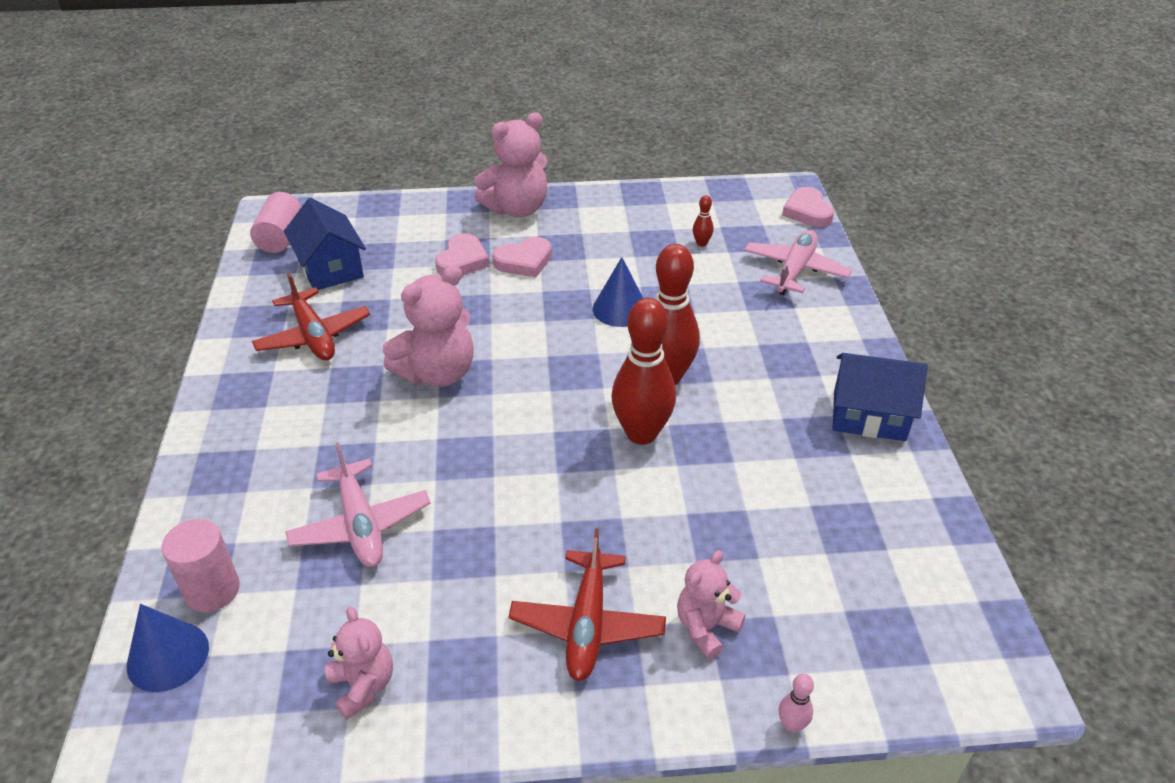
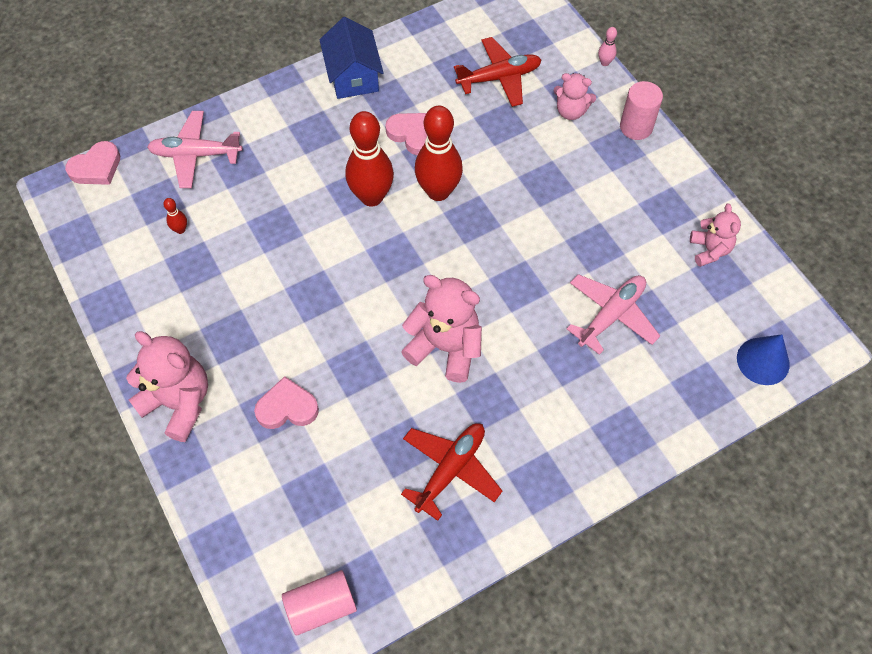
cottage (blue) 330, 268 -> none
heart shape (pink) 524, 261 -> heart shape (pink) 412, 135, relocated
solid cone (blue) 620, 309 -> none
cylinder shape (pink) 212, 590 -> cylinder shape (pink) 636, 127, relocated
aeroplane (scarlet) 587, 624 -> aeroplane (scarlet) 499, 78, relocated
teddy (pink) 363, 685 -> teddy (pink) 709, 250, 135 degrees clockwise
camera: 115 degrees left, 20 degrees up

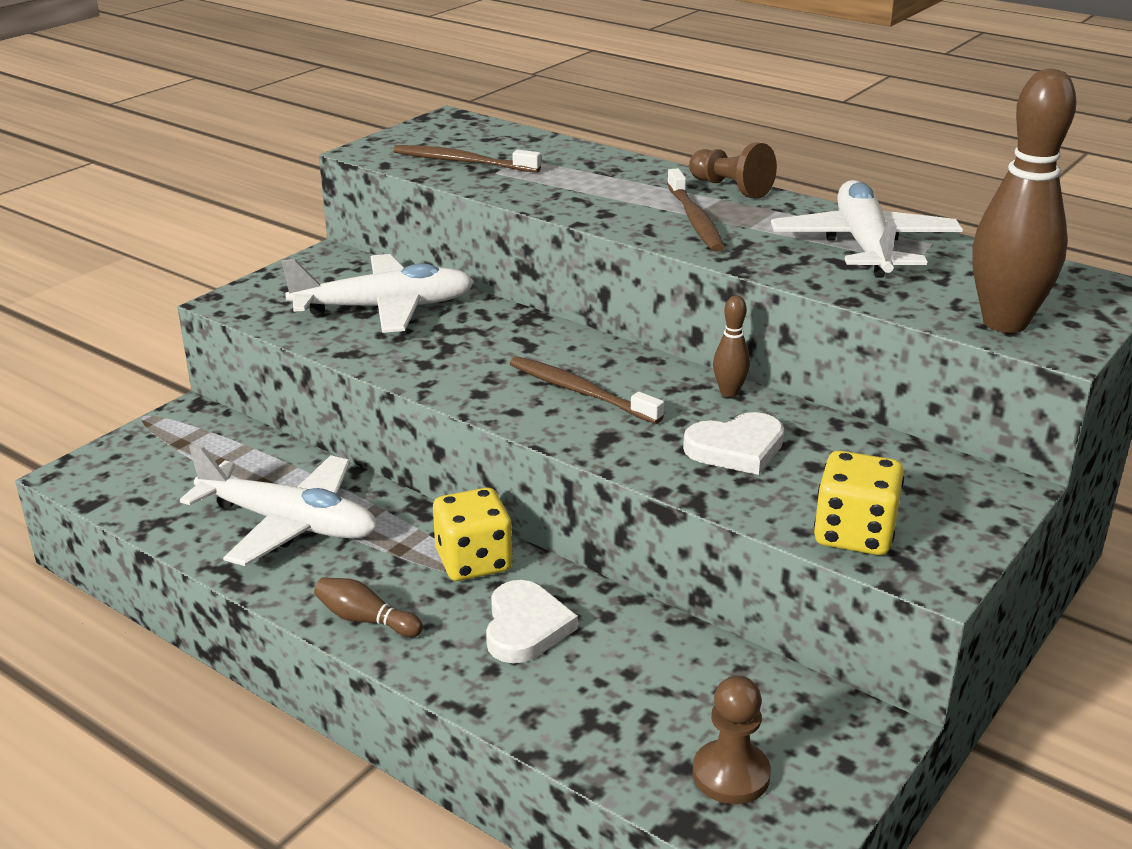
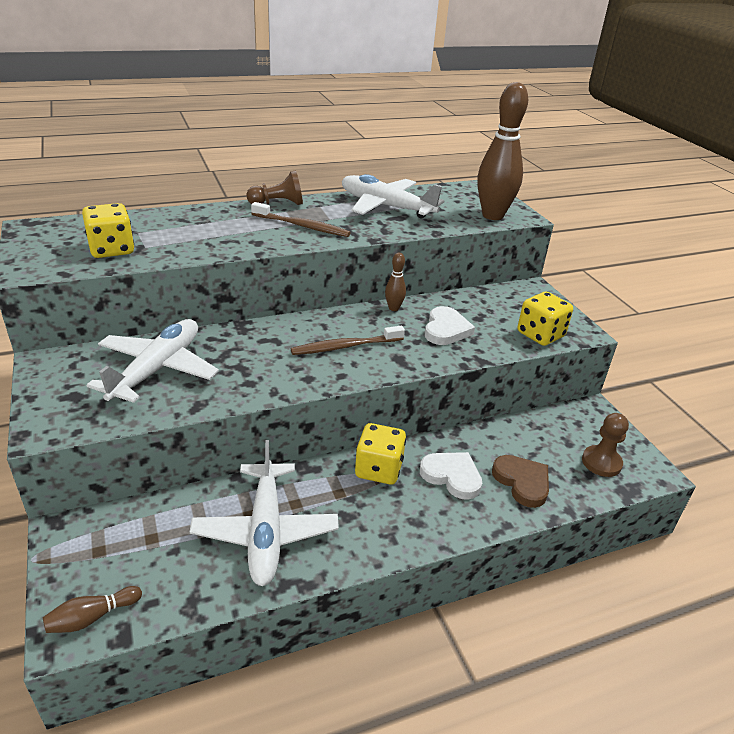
dental brush (dark brown) 463, 162 -> die (bright yellow) 112, 249
aeroplane (pure white) 289, 523 -> aeroplane (pure white) 265, 531, 120 degrees clockwise
tenpin (dark brown) 365, 620 -> tenpin (dark brown) 92, 617, relocated
none -> heart shape (dark brown) 522, 482
camera: 60 degrees left, 5 degrees up

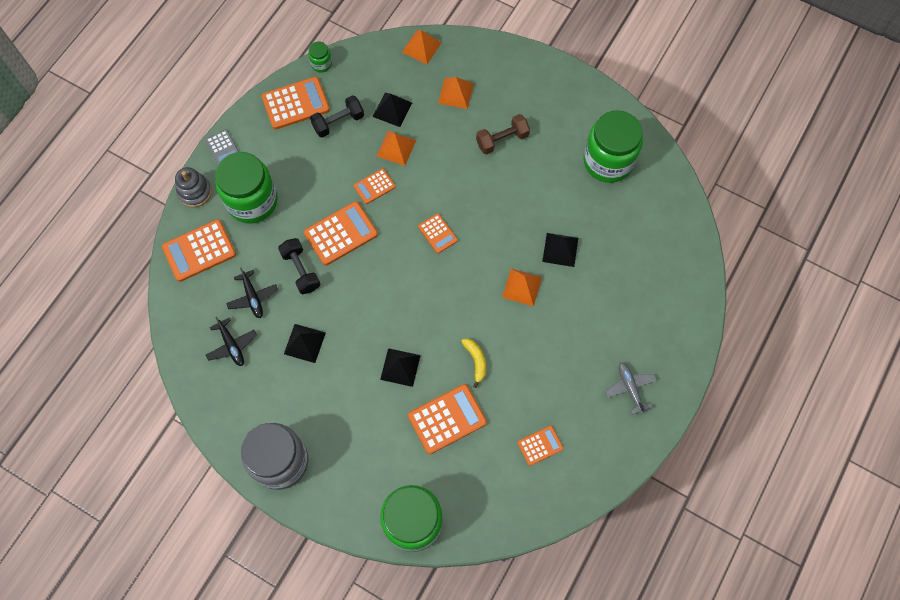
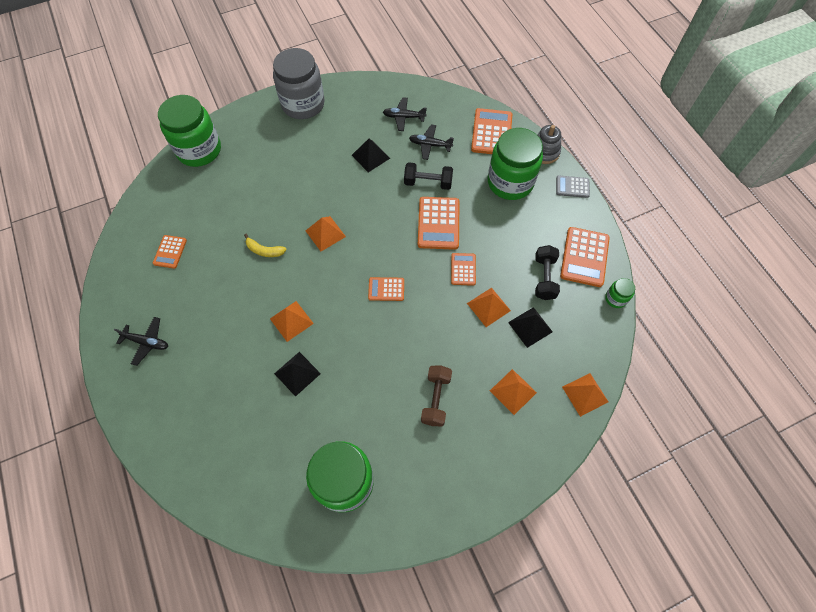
pyramid shape (black) 400, 367 -> none
aeroplane (grey) 630, 388 -> aeroplane (black) 147, 342
adding machine (orange-coloured) 447, 419 -> none
none -> pyramid shape (orange-coloured) 325, 233
camera: 125 degrees right, 5 degrees down

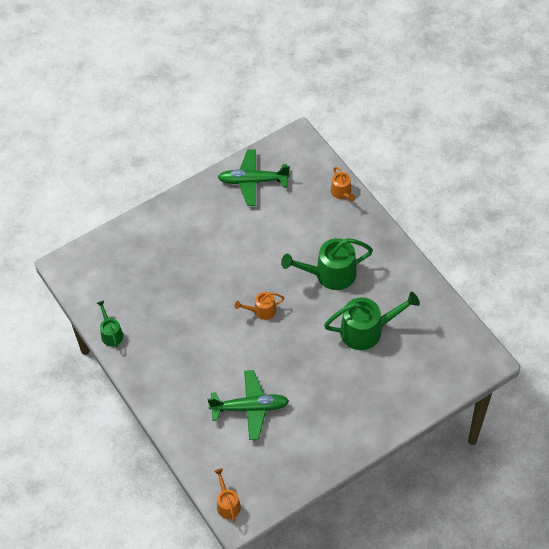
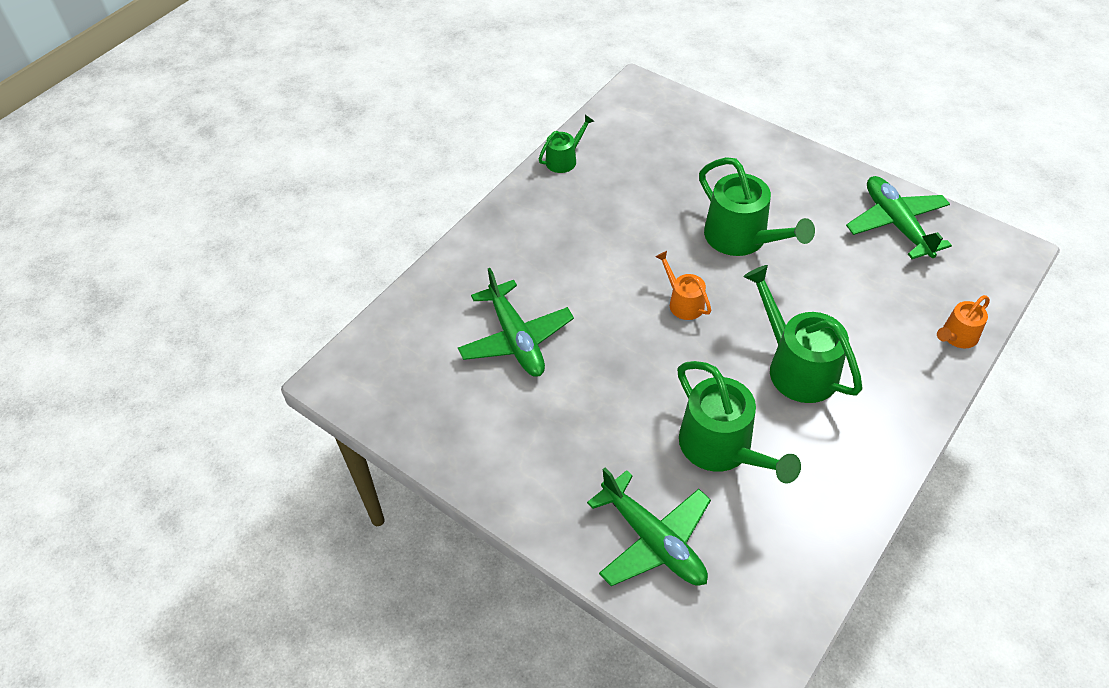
watering pot (orange-coloured) 227, 504 -> none
none -> watering pot (green) 741, 238
none -> aeroplane (green) 653, 540
camera: 70 degrees right, 5 degrees down

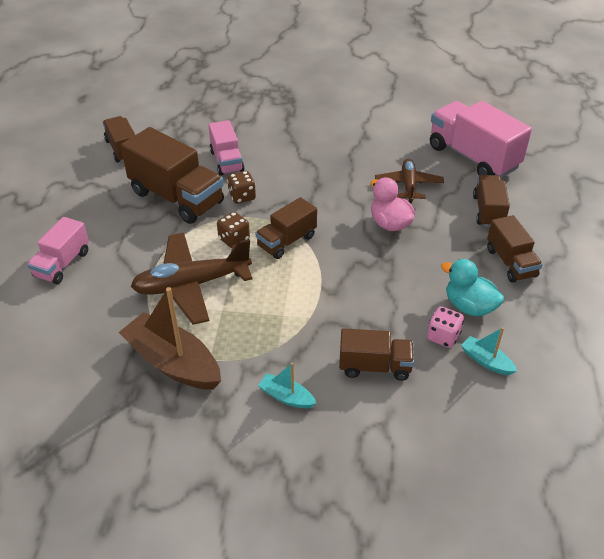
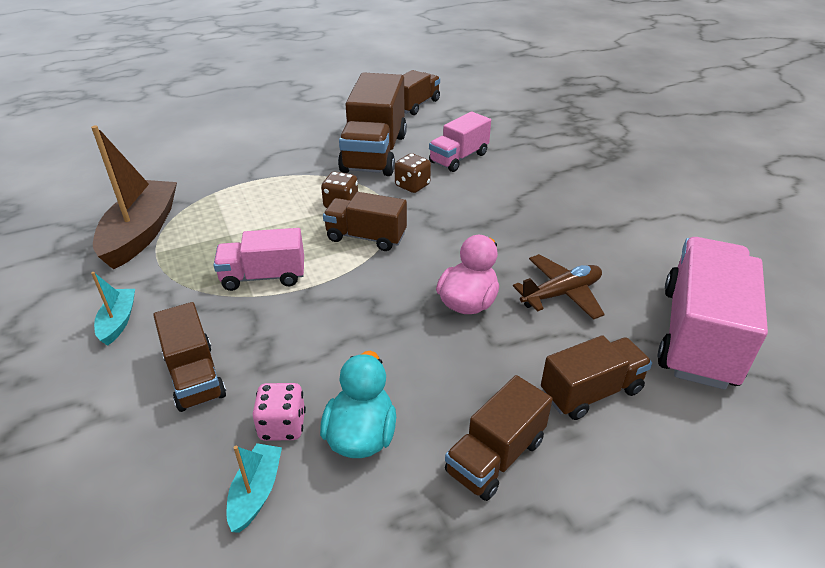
toy truck (pink) 62, 264 -> toy truck (pink) 263, 277, relocated
aeroplane (dark brown) 191, 285 -> none
camera: 60 degrees right, 5 degrees down

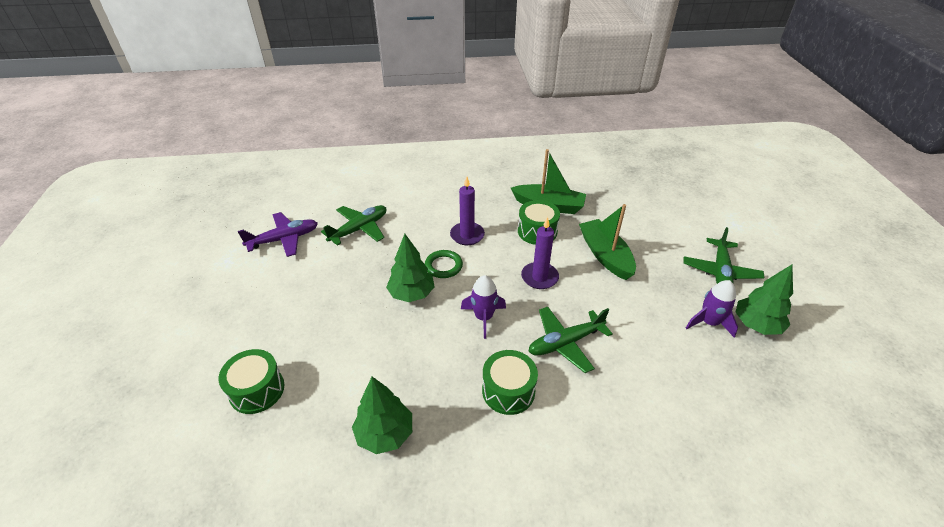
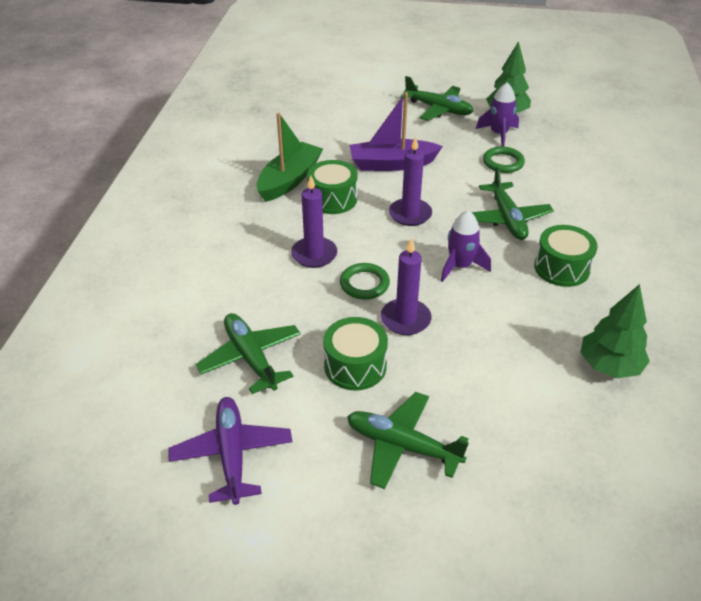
boat (green) 605, 255 -> boat (violet) 392, 164
fir tree (green) 411, 294 -> pillar candle (violet) 405, 319
snare drum (green) 257, 390 -> snare drum (green) 355, 366, relocated
none -> hoop (green) 503, 162
none -> aeroplane (green) 402, 446
camera: 75 degrees left, 0 degrees up

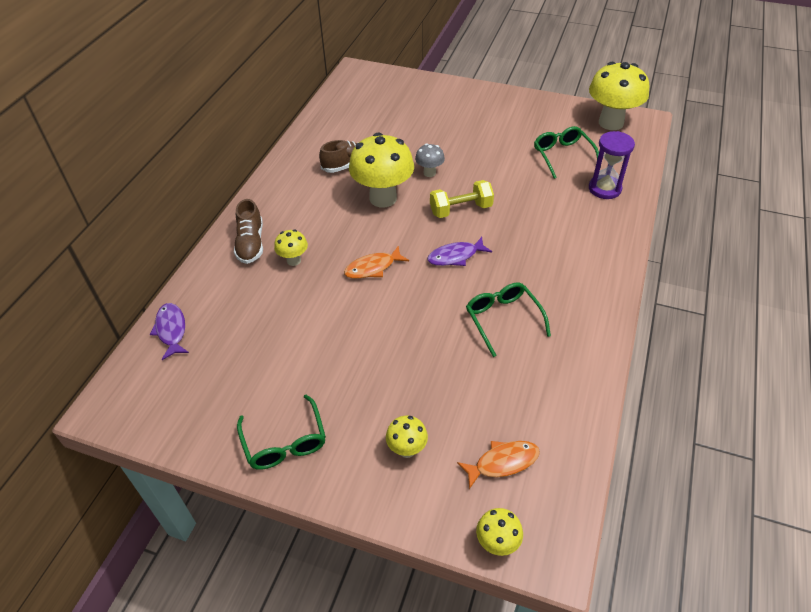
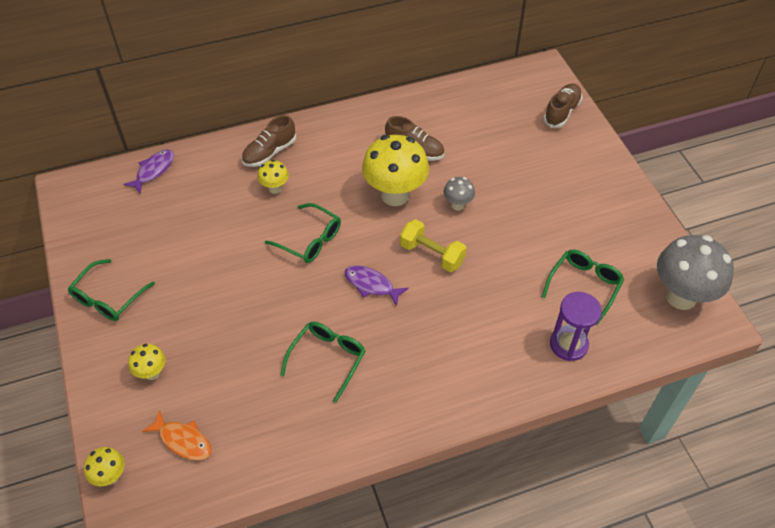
mushroom (bright yellow) 611, 123 -> mushroom (grey) 681, 297
toy fish (orange-coloured) 373, 268 -> spectacles (green) 310, 240
none -> sneaker (dark brown) 561, 112
camera: 50 degrees right, 5 degrees up

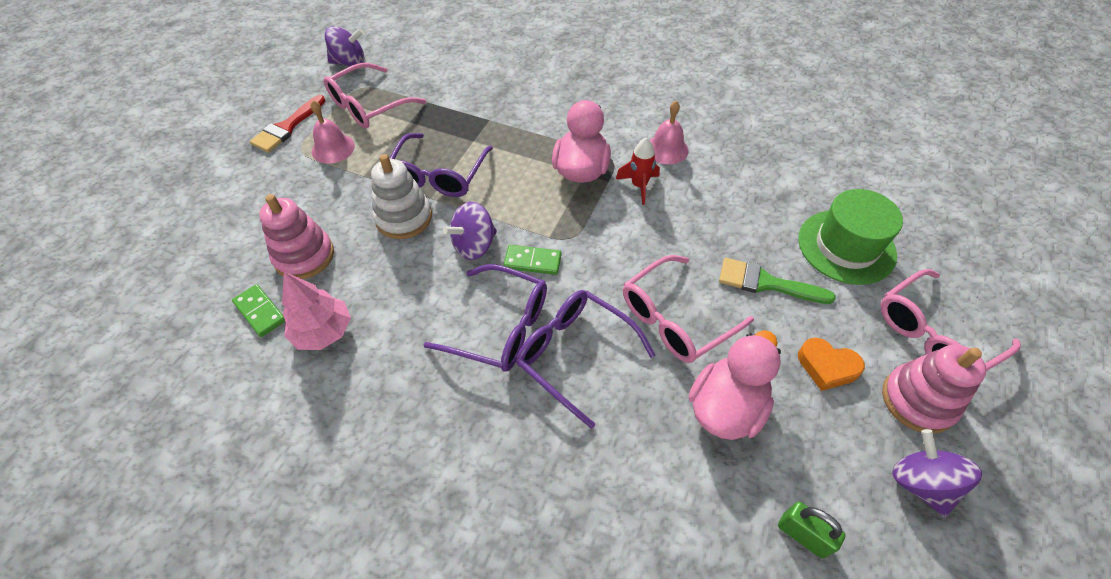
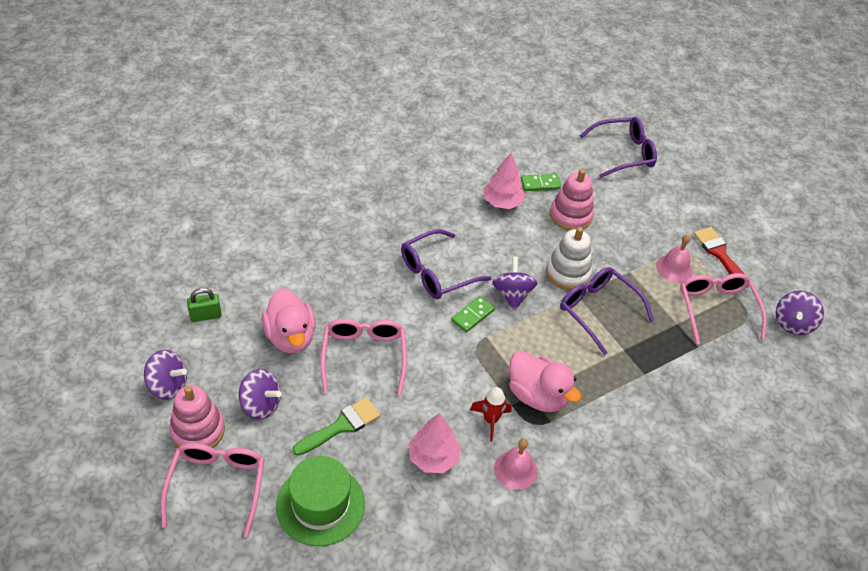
spectacles (violet) 575, 354 -> spectacles (violet) 624, 153, relocated
heart shape (orange-coloured) 827, 367 -> spinning top (violet) 261, 405
none -> fir tree (pink) 433, 457
camera: 120 degrees right, 5 degrees down

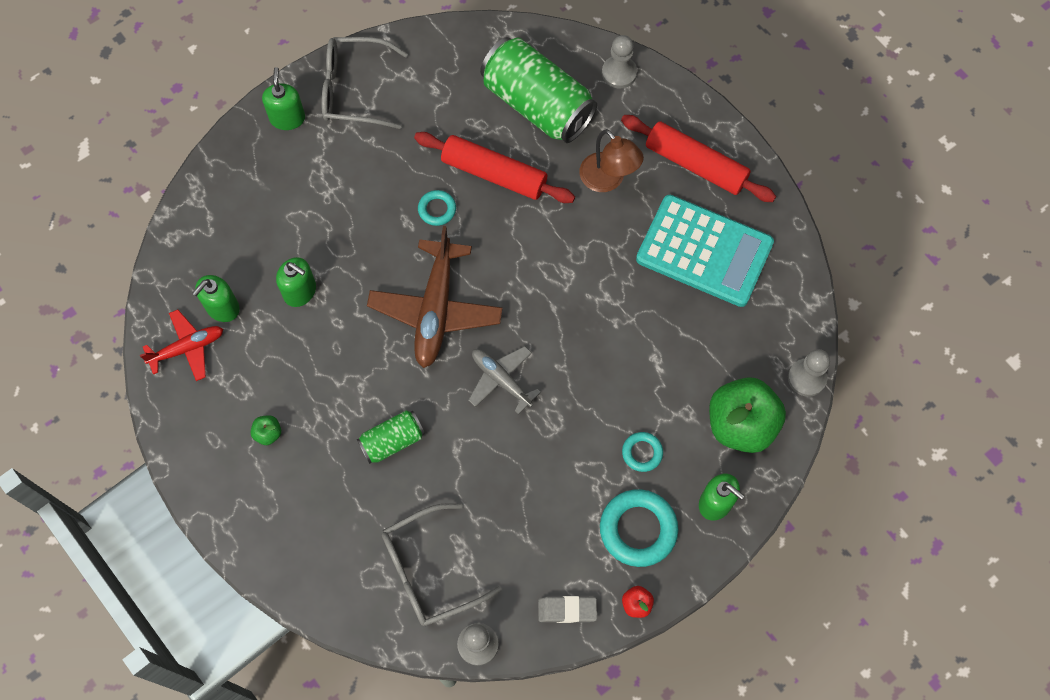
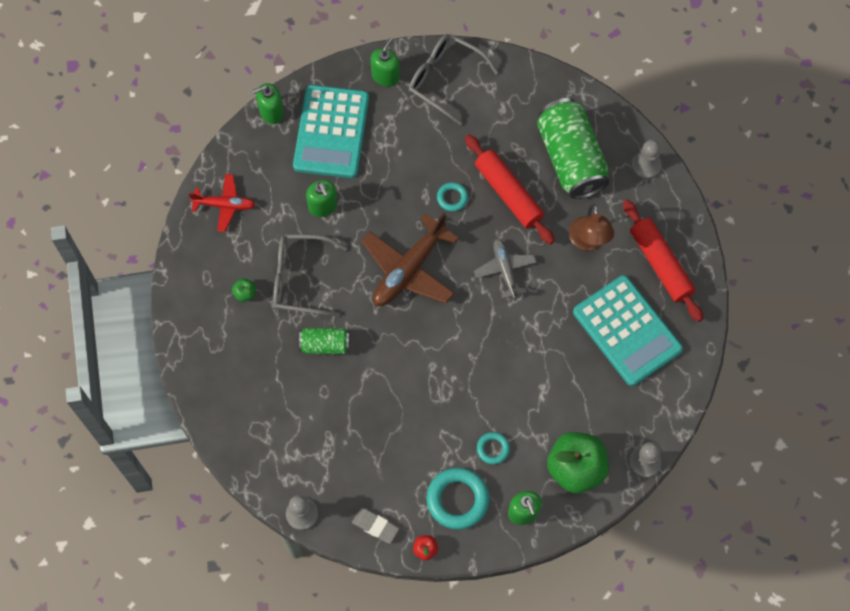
pump bottle (green) 222, 307 -> pump bottle (green) 271, 112, relocated
aeroplane (grey) 501, 380 -> aeroplane (grey) 505, 270, relocated
spectacles (grey) 428, 571 -> spectacles (grey) 300, 279, relocated
none -> adding machine (aqua) 331, 132
camera: 30 degrees right, 0 degrees up

